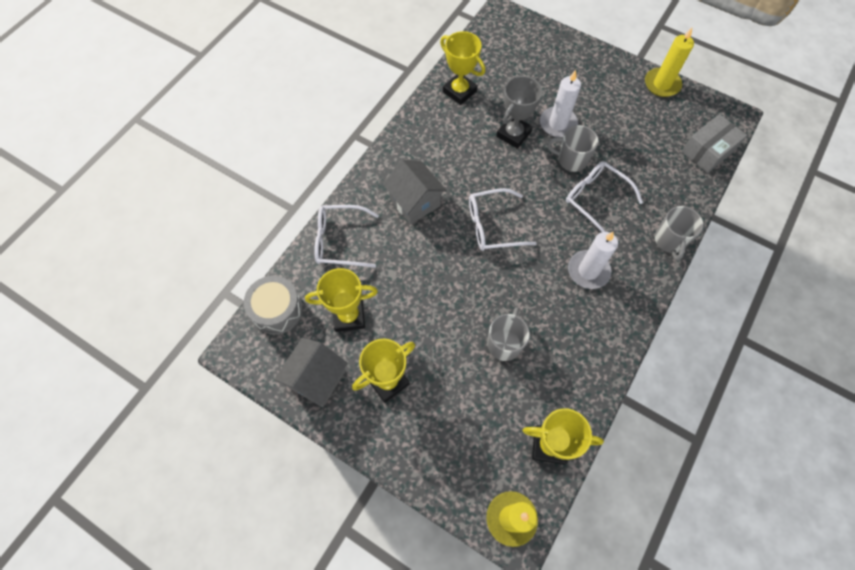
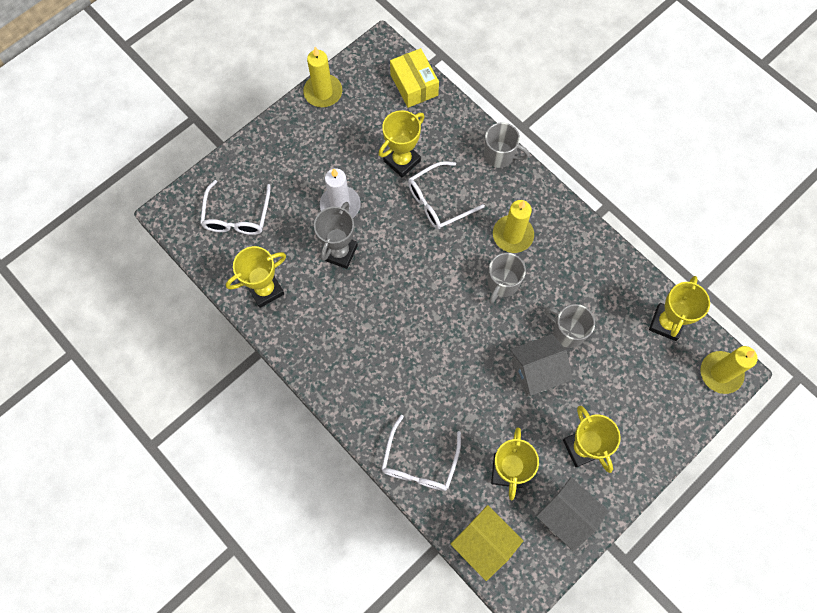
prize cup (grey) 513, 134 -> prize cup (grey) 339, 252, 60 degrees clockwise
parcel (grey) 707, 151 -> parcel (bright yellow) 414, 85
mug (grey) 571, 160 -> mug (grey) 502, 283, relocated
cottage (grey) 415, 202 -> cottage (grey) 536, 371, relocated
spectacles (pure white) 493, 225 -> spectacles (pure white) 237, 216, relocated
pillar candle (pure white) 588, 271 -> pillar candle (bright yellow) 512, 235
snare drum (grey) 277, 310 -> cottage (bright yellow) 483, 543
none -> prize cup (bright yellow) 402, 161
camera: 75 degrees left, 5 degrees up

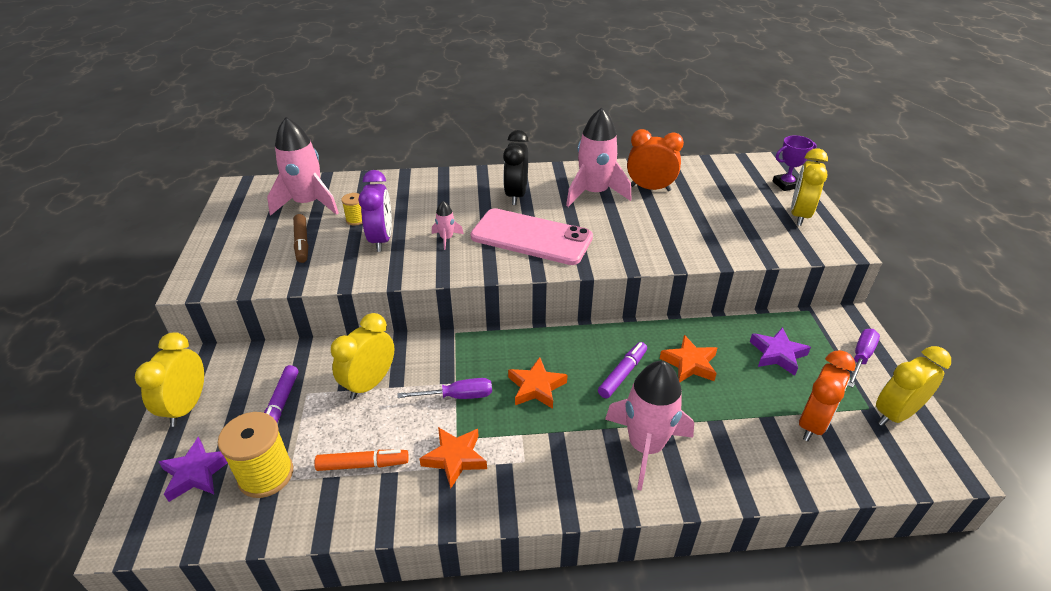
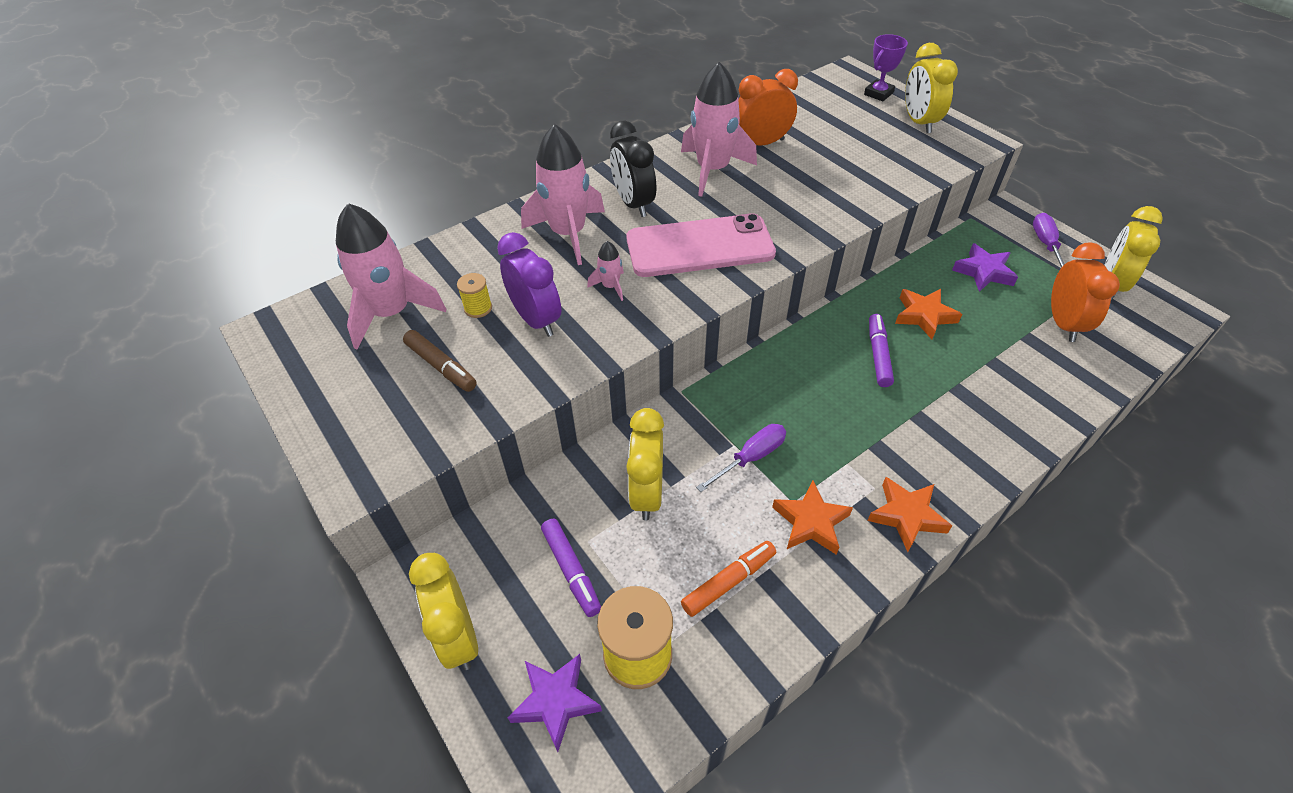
star shape (orange-coloured) 536, 387 -> star shape (orange-coloured) 906, 516, relocated
rocket (pink) 646, 446 -> rocket (pink) 568, 233, relocated
camera: 30 degrees left, 10 degrees up

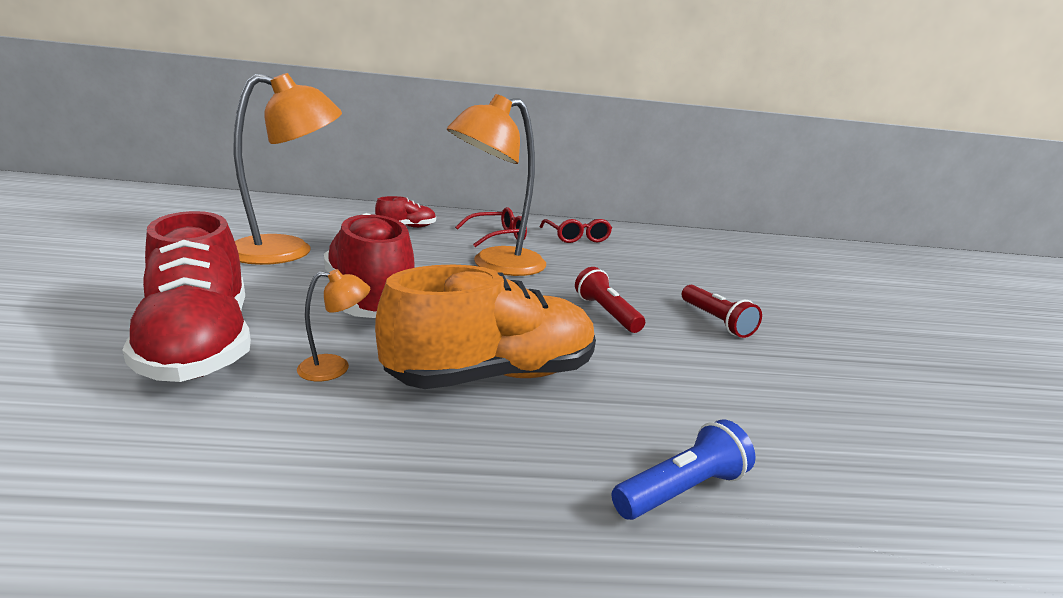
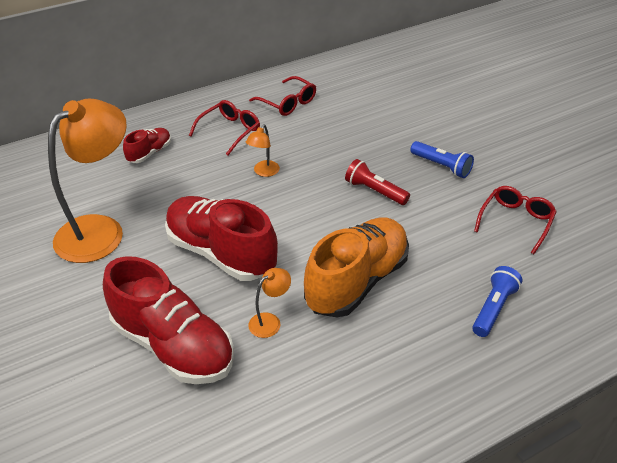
lamp (orange-coloured) 496, 265 -> lamp (orange-coloured) 264, 172, x0.42
torch (scarlet) 715, 321 -> torch (blue) 441, 166
none -> spectacles (scarlet) 515, 222
camera: 25 degrees left, 20 degrees up

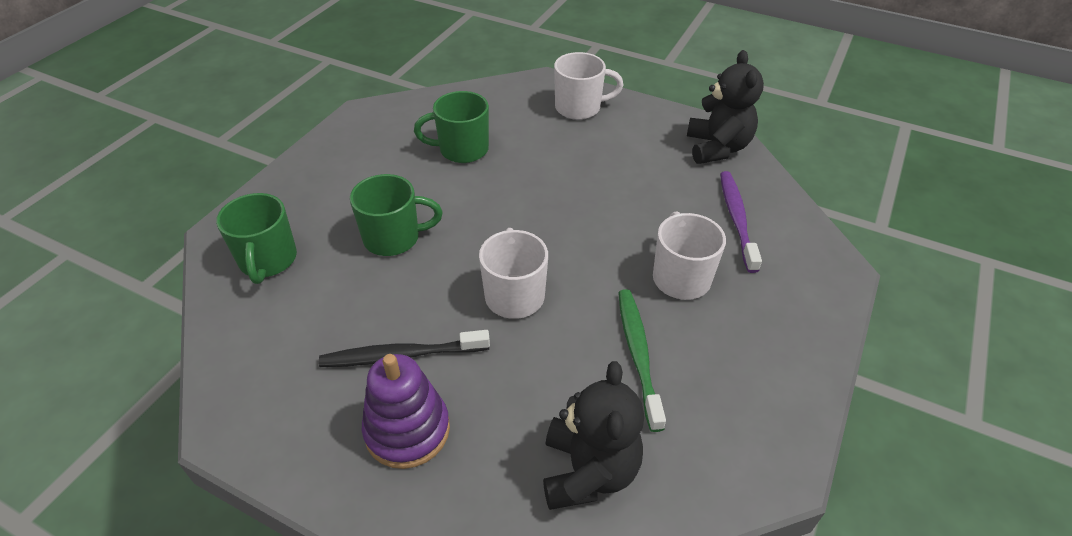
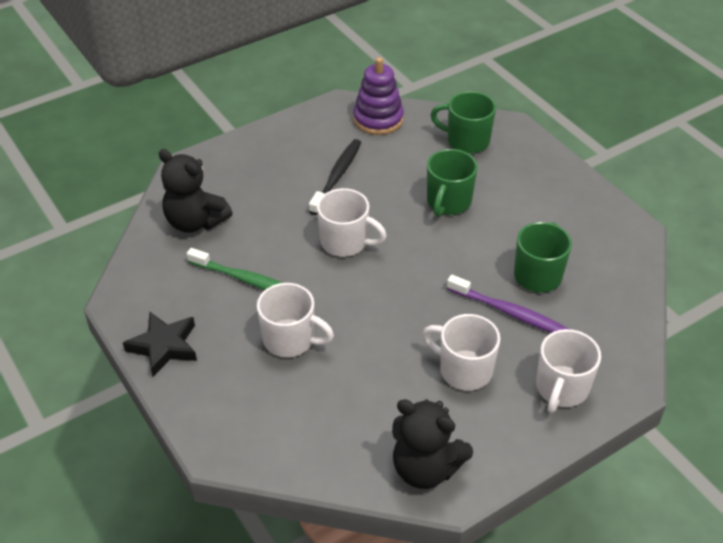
dental brush (violet) 737, 219 -> dental brush (violet) 509, 312, relocated
stacking rings (violet) 407, 430 -> stacking rings (violet) 378, 119, relocated
none -> star shape (black) 164, 346
none -> mug (pure white) 464, 370
camera: 120 degrees right, 0 degrees up

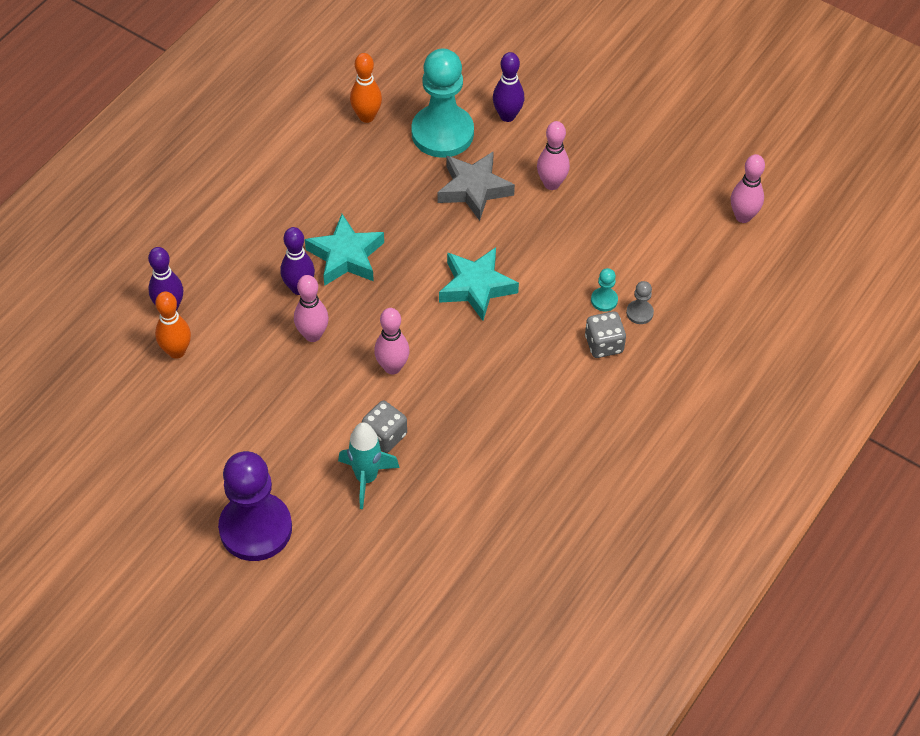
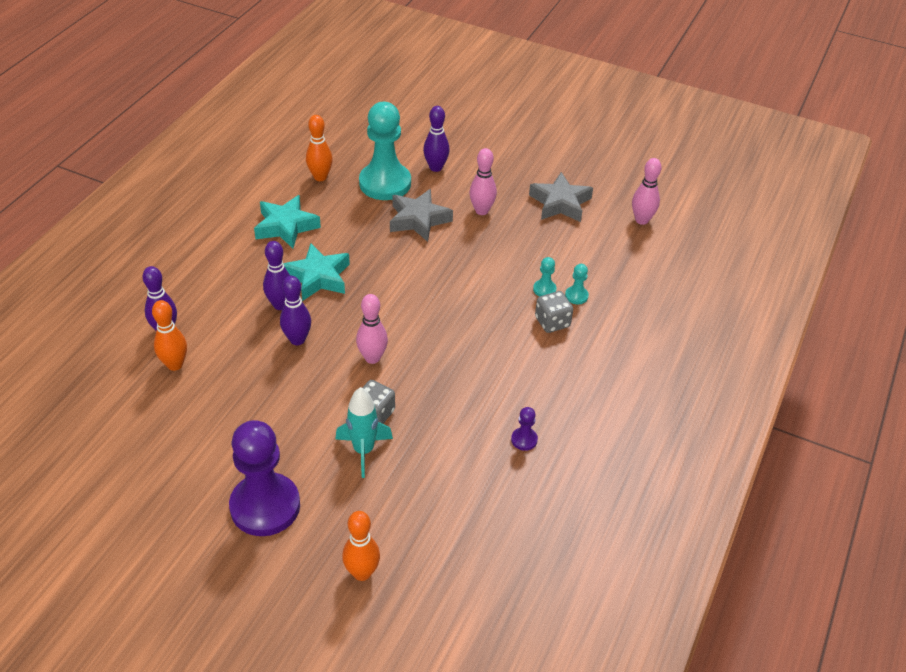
star shape (aqua) 476, 287 -> star shape (aqua) 286, 226, relocated
tenpin (pink) 312, 335 -> tenpin (violet) 297, 340
game pawn (grey) 639, 313 -> game pawn (aqua) 576, 296
none -> star shape (grey) 560, 203
none -> game pawn (violet) 524, 440
none -> tenpin (orange-coloured) 362, 573
camera: 10 degrees left, 10 degrees down

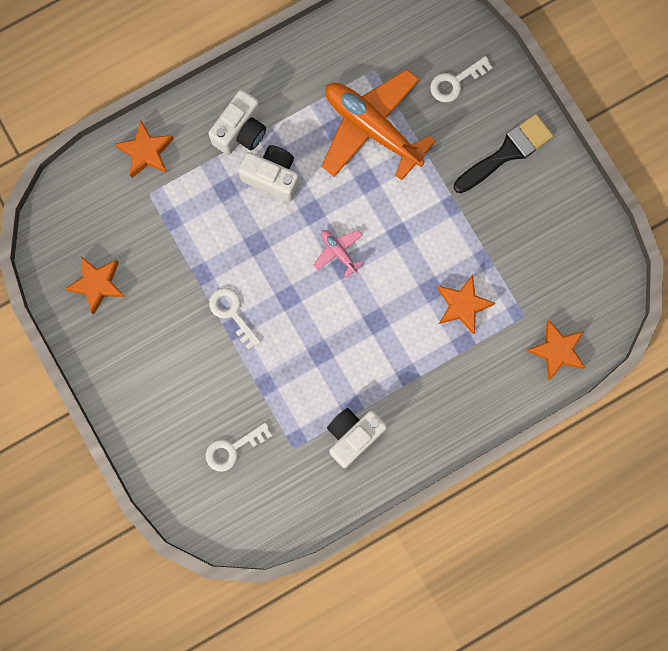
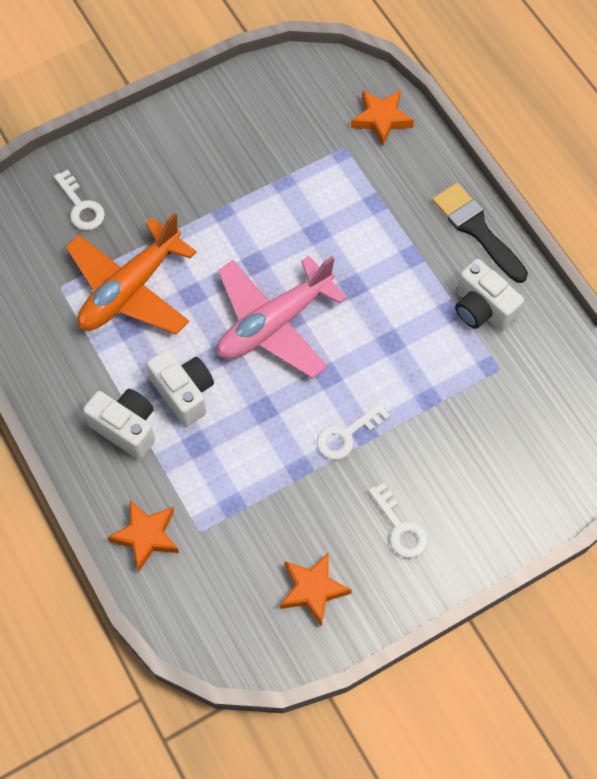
brush (black) 507, 152 -> brush (black) 476, 229, relocated
compact camera (pure white) 272, 177 -> compact camera (pure white) 184, 393, 120 degrees clockwise
aeroplane (pink) 338, 252 -> aeroplane (pink) 274, 323, x2.32
star shape (orange-coloured) 462, 305 -> none
key (pure white) 232, 449 -> key (pure white) 400, 528, relocated
camera: 90 degrees left, 15 degrees down

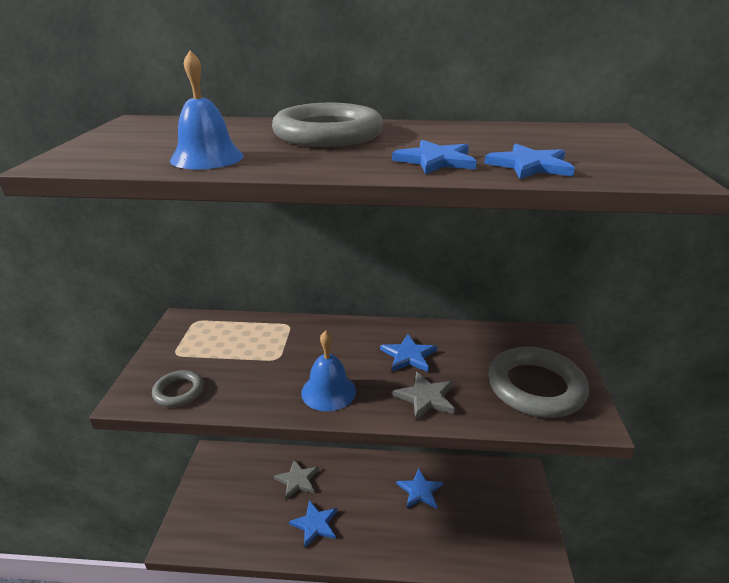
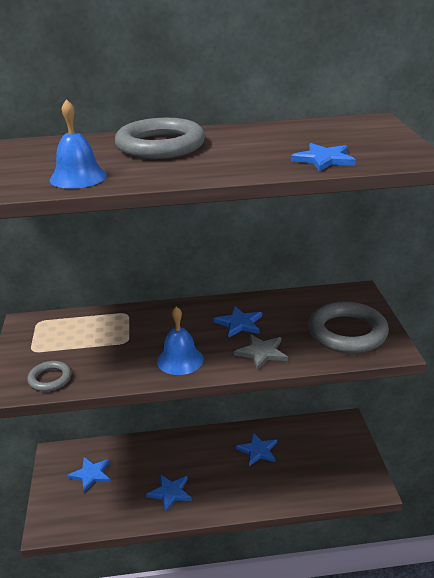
star shape (blue) 435, 160 -> star shape (blue) 91, 474, relocated
star shape (grey) 297, 480 -> none
camera: 10 degrees left, 0 degrees up

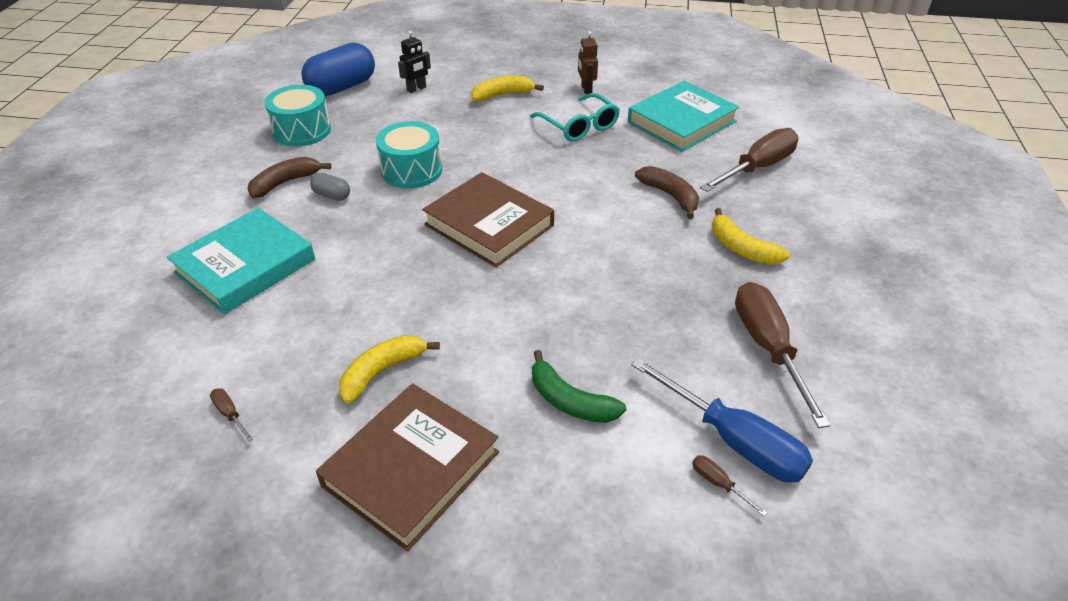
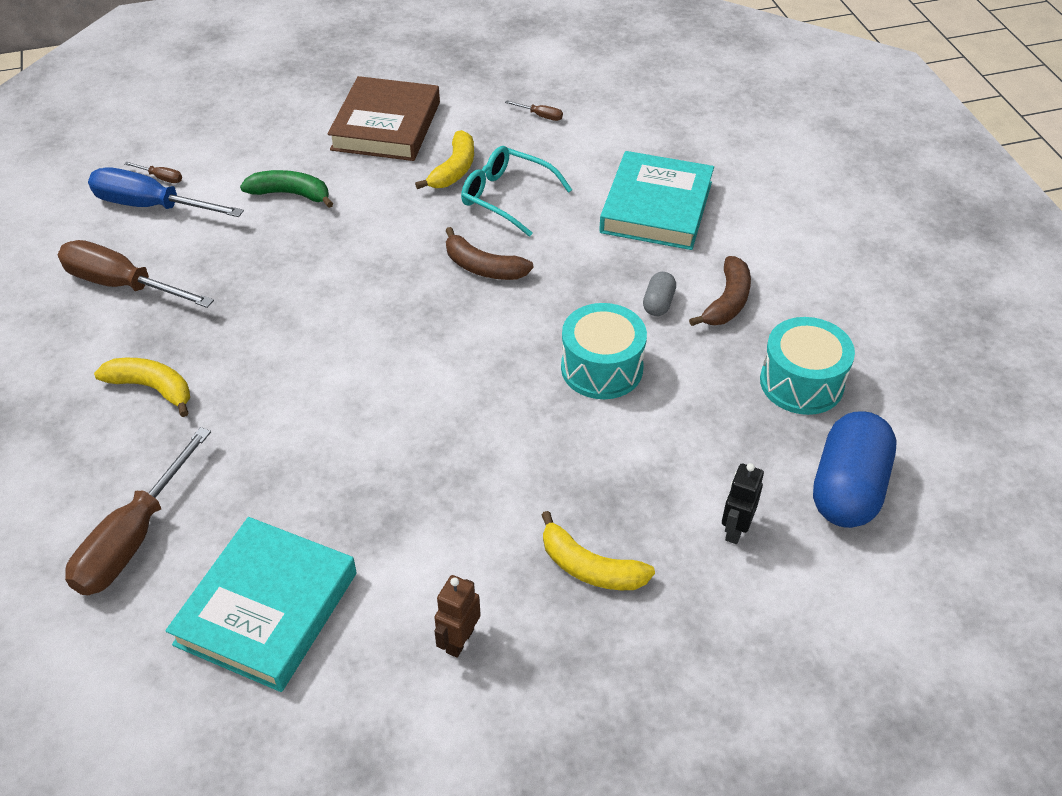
toy robot (dark brown) 586, 89 -> toy robot (dark brown) 459, 640, 120 degrees counterclockwise
banana (bright yellow) 502, 95 -> banana (bright yellow) 590, 567, 75 degrees clockwise
spectacles (aqua) 578, 126 -> spectacles (aqua) 507, 197, relocated
banana (dark brown) 670, 196 -> banana (dark brown) 483, 267, relocated
book (dark brown) 489, 225 -> none
capsule (grey) 332, 195 -> capsule (grey) 658, 303, 75 degrees counterclockwise
flat screwdriver (dark brown) 768, 347 -> flat screwdriver (dark brown) 122, 285, 150 degrees clockwise
camera: 155 degrees right, 5 degrees up

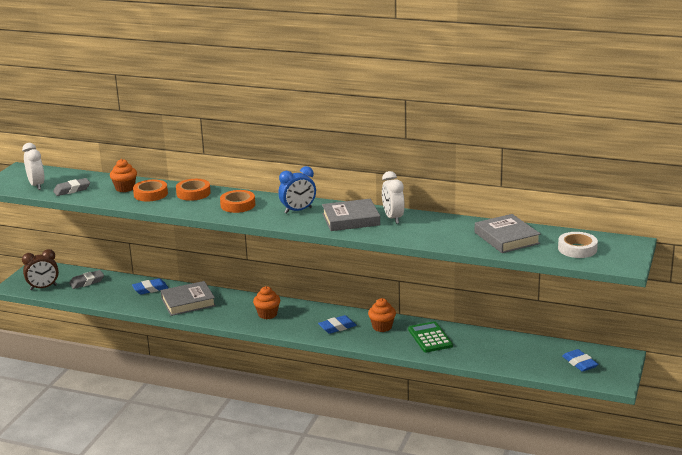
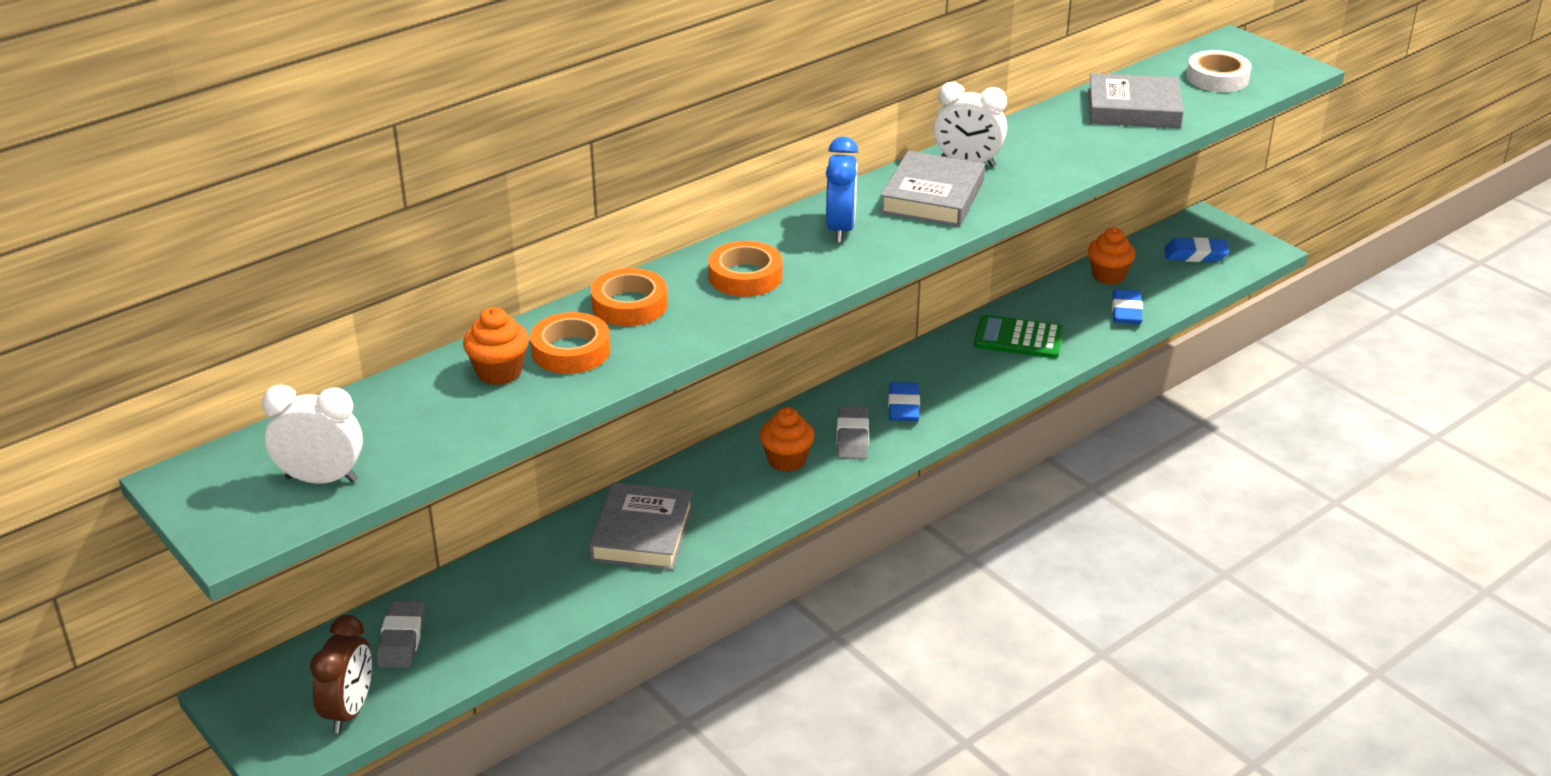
gum eraser (grey) 72, 190 -> gum eraser (grey) 852, 438, relocated
gum eraser (blue) 150, 289 -> gum eraser (blue) 1126, 312, relocated
fairy cake (orange-coloured) 382, 327 -> fairy cake (orange-coloured) 1108, 276, relocated
camera: 60 degrees left, 10 degrees up

